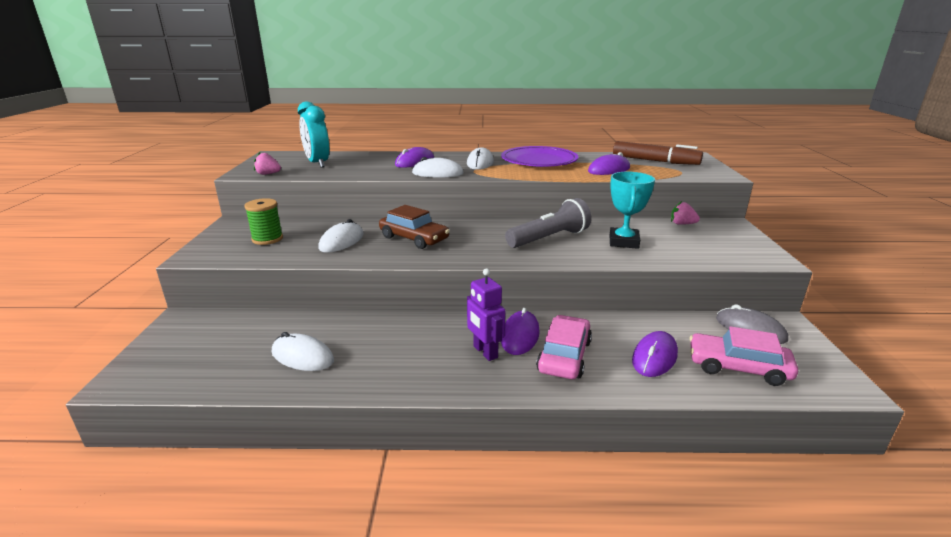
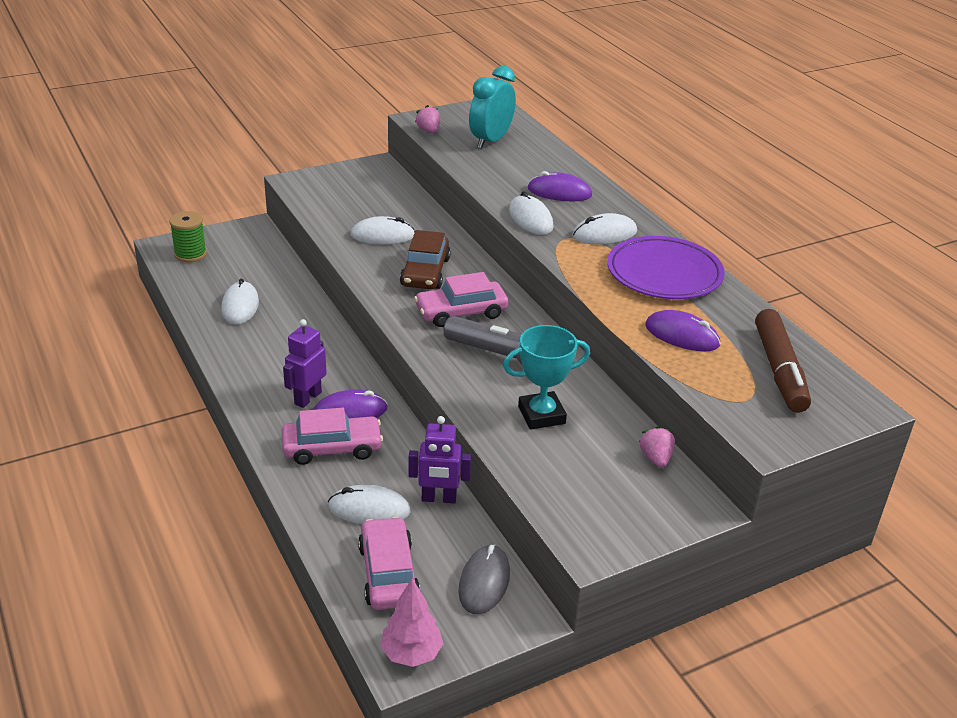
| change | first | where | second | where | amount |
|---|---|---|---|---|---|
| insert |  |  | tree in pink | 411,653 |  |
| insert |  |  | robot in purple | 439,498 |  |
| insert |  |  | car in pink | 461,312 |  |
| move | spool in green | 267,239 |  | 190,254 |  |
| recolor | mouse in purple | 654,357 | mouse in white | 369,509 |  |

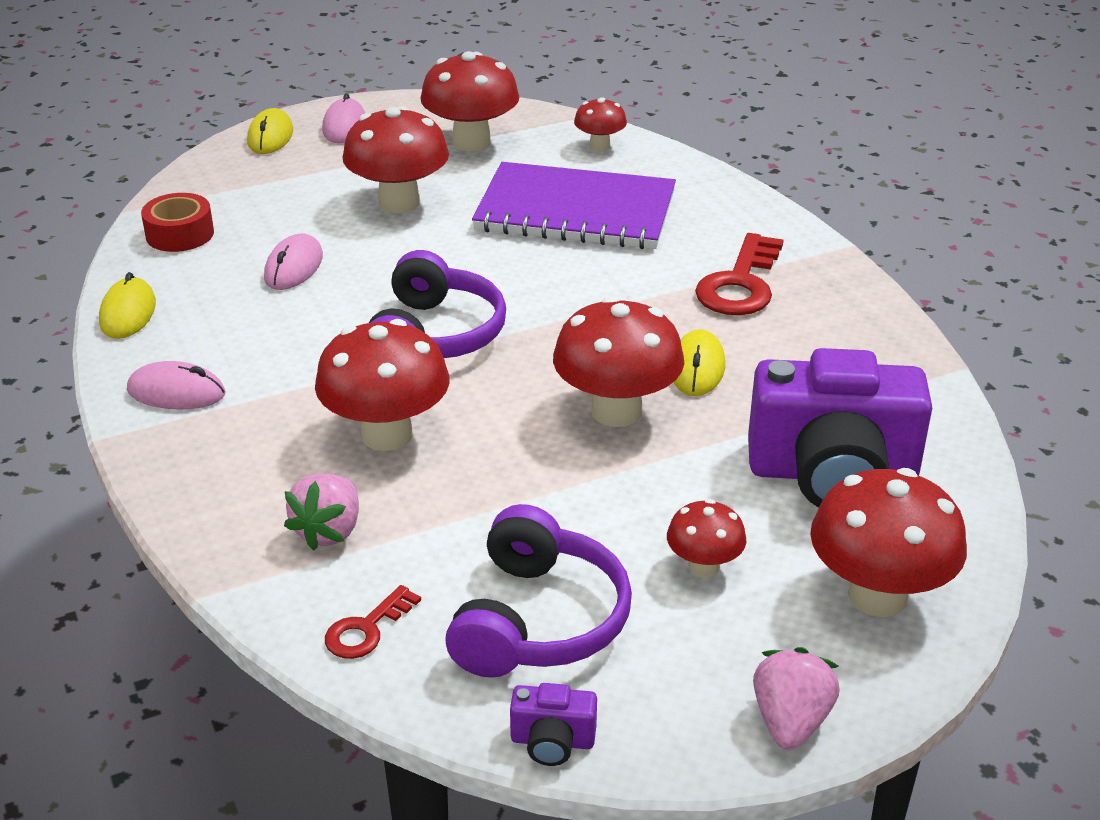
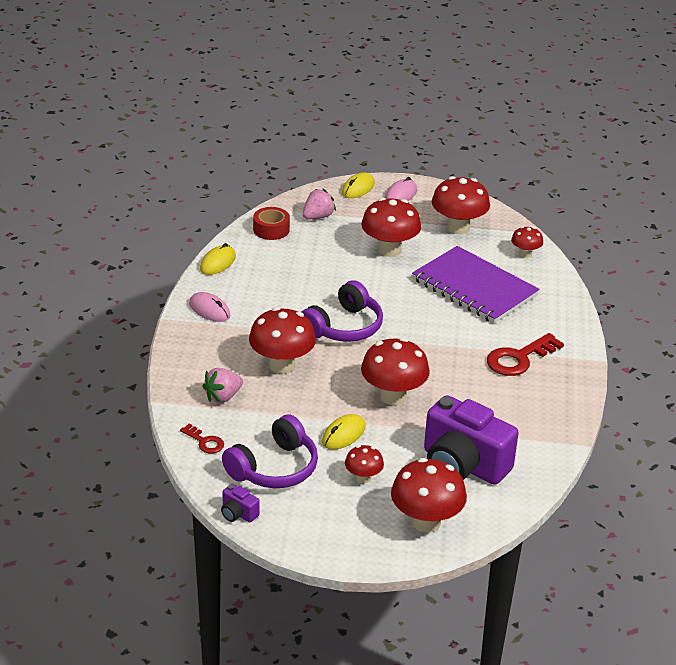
| change | first | where | second | where | amount |
|---|---|---|---|---|---|
| delete | mouse in pink | 294,267 |  |  |  |
| move | mouse in yellow | 697,368 |  | 343,435 |  |
| move | strawberry in pink | 790,721 |  | 318,217 |  |
| rotate | key in red | 366,629 |  | 205,442 | 120 degrees counterclockwise |

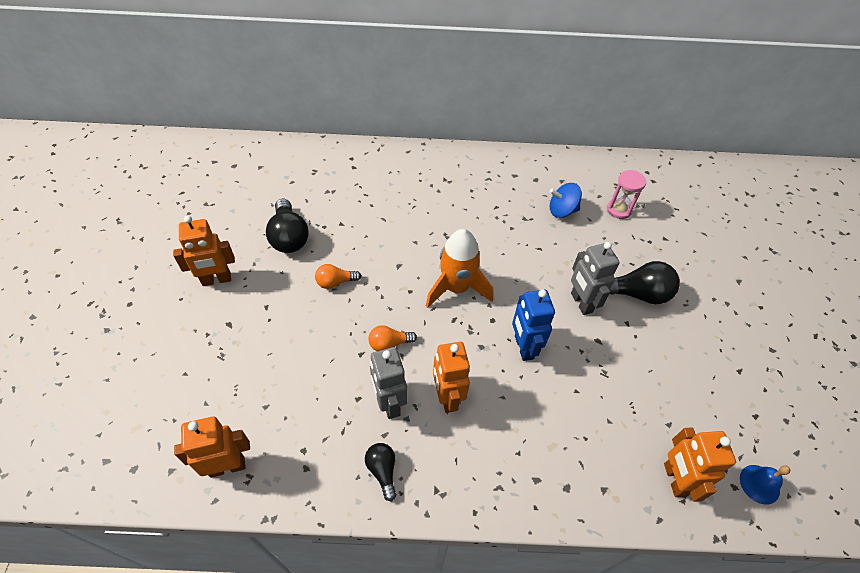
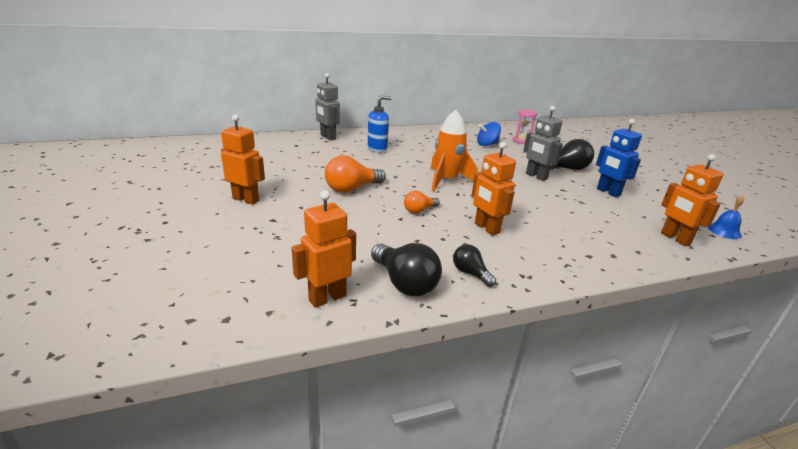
| change | first | where | second | where | amount |
|---|---|---|---|---|---|
| insert |  |  | soap dispenser in blue | 377,149 |  |
| move | light bulb in black | 289,237 |  | 404,283 |  |
| move | robot in grey | 389,403 |  | 328,137 |  |
| move | robot in blue | 523,347 |  | 608,192 |  |
| rotate | robot in orange | 216,280 |  | 246,199 | 120 degrees counterclockwise |
| resize | light bulb in orange | 335,282 |  | 352,188 | x1.72 |

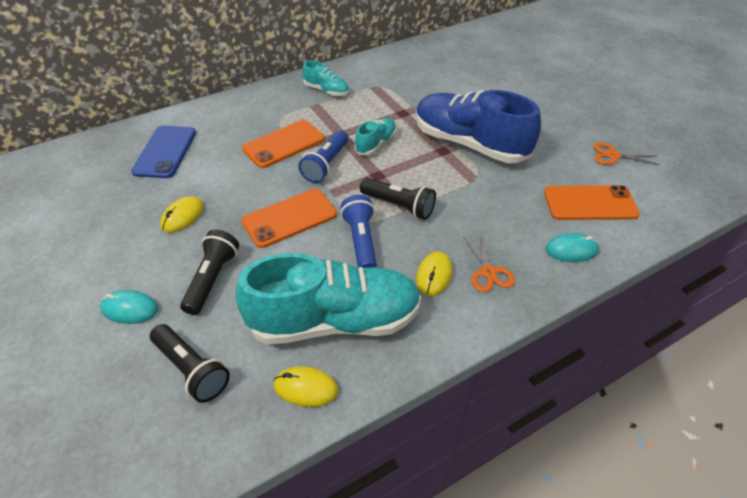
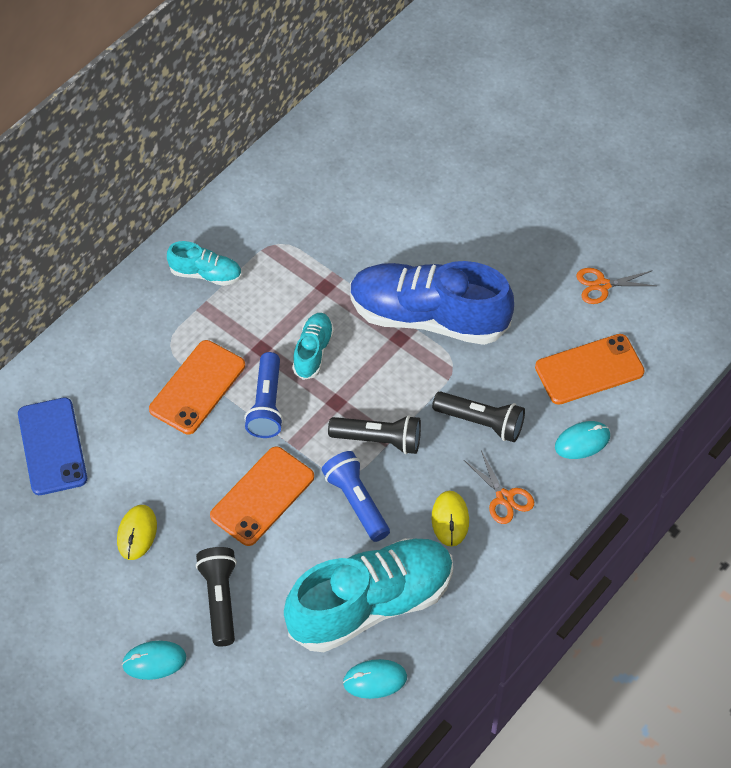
| change | first | where | second | where | amount |
|---|---|---|---|---|---|
| move | flashlight in black | 192,369 |  | 481,422 |  |
| recolor | mouse in yellow | 306,388 | mouse in turquoise | 375,680 |  |

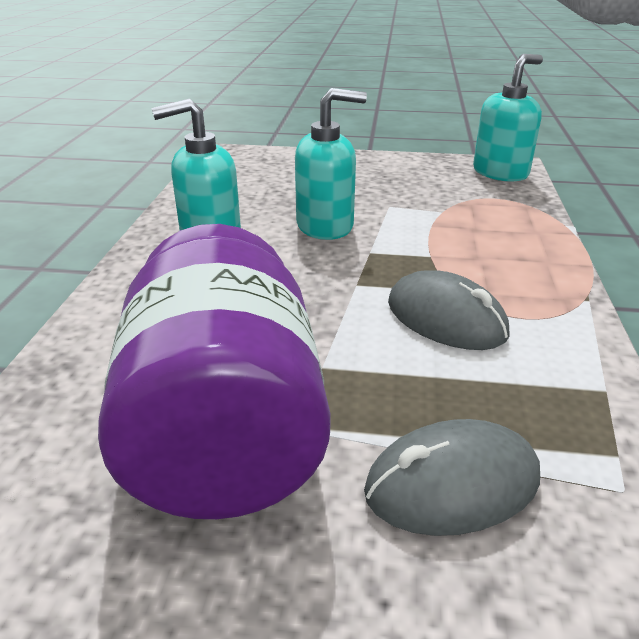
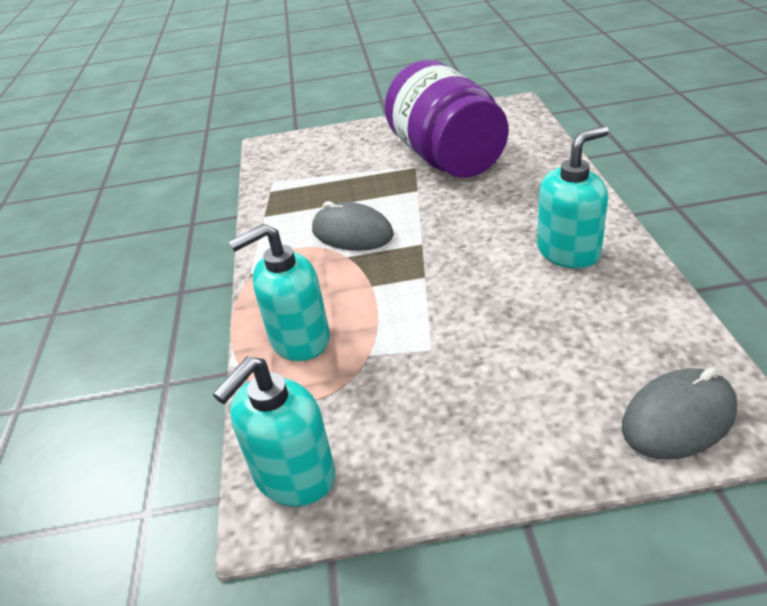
| change | first | where | second | where | amount |
|---|---|---|---|---|---|
| move | soap dispenser in turquoise | 325,226 |  | 299,339 |  |
| move | mouse in grey | 452,484 |  | 678,418 |  |

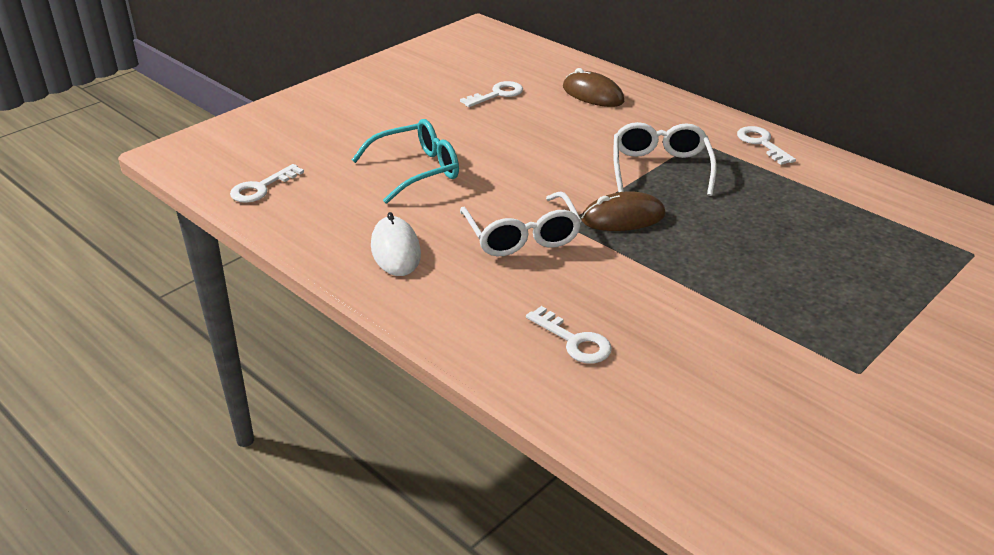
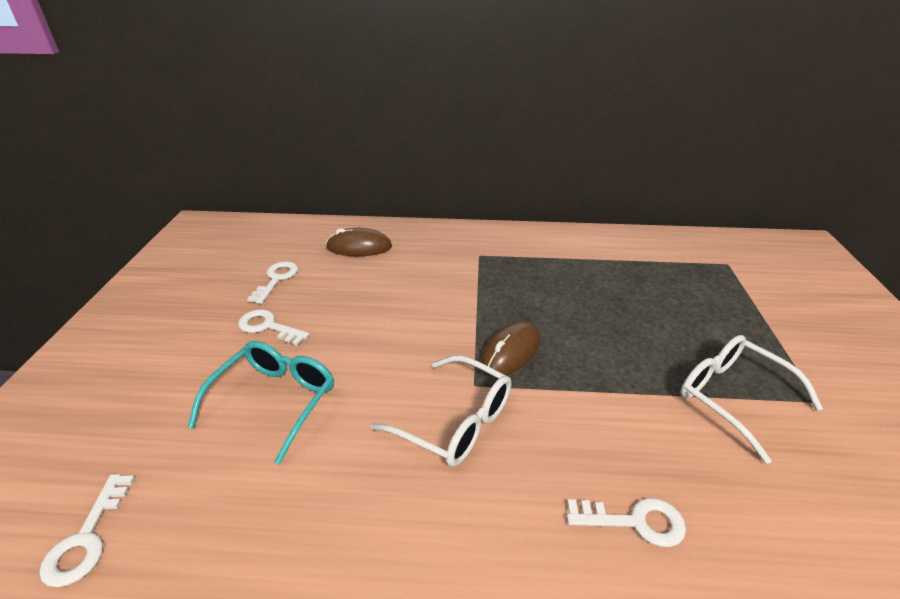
| change | first | where | second | where | amount |
|---|---|---|---|---|---|
| delete | mouse in white | 395,250 |  |  |  |
| move | glasses in white | 660,168 |  | 732,397 |  |
| move | key in white | 761,143 |  | 268,327 |  |

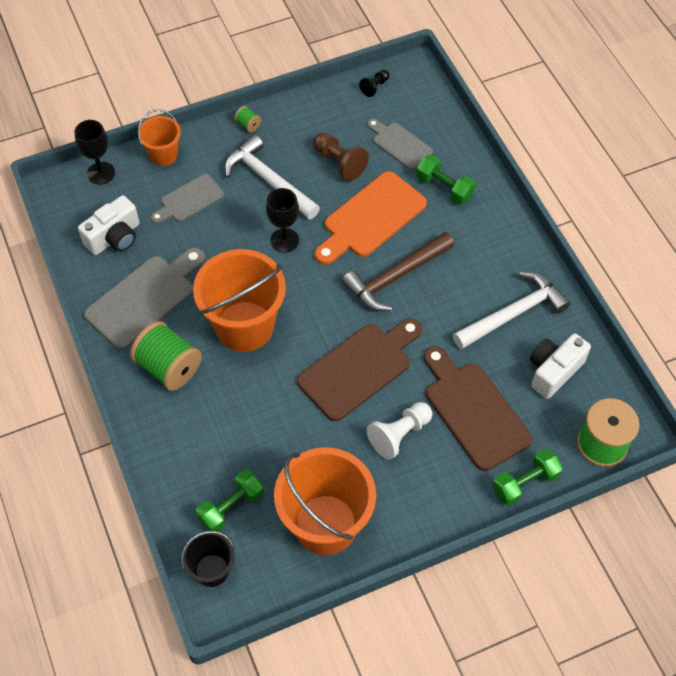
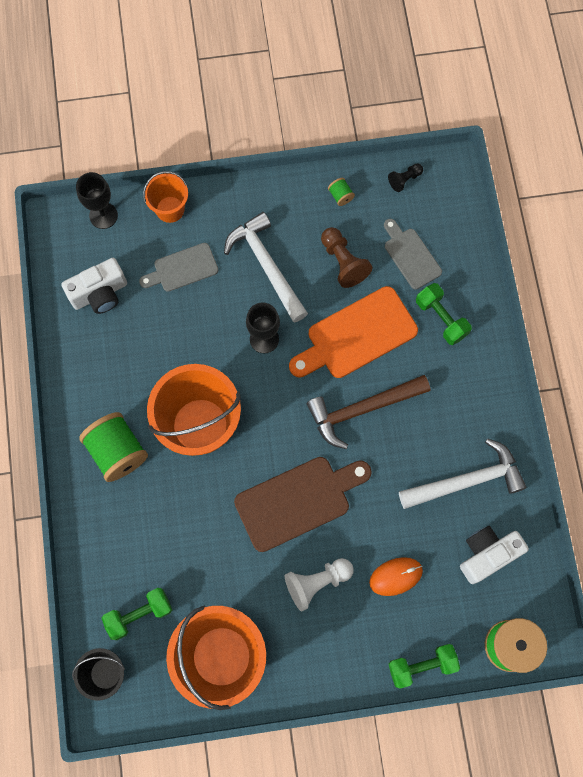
| change | first | where | second | where | amount |
|---|---|---|---|---|---|
| delete | cutting board in grey | 145,298 |  |  |  |
| move | spool in green | 248,125 |  | 340,196 |  |
| replace | cutting board in brown | 474,411 | mouse in orange | 395,576 |  |

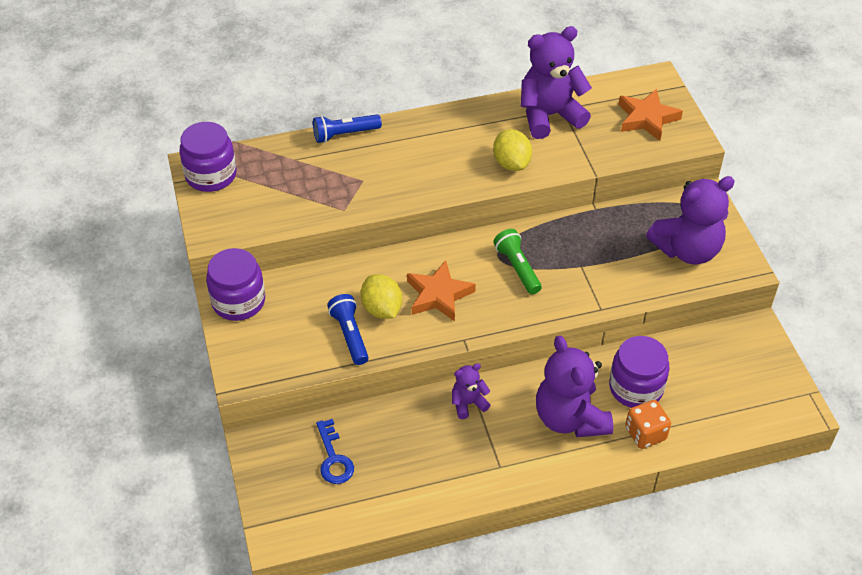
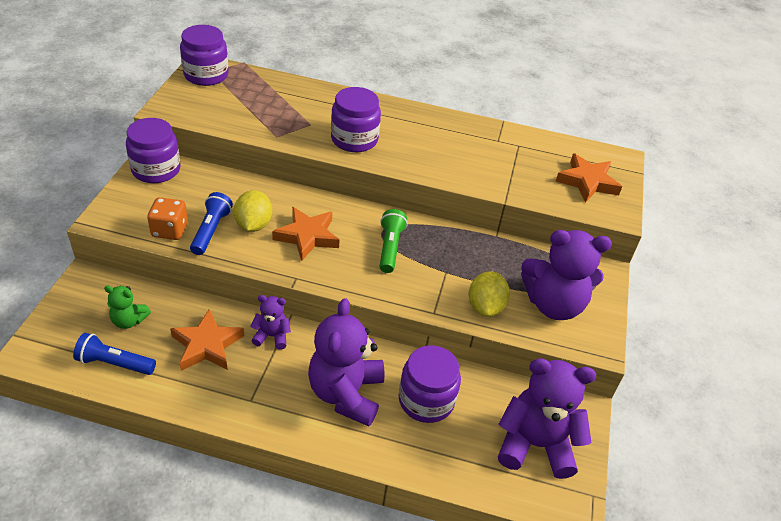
| change | first | where | second | where | amount |
|---|---|---|---|---|---|
| insert |  |  | star in orange | 207,345 |  |
| insert |  |  | jar in purple | 354,139 |  |
| move | flashlight in blue | 344,134 |  | 114,363 |  |
| move | lemon in yellow | 511,163 |  | 485,307 |  |
| move | teddy bear in purple | 549,116 |  | 535,444 |  |
| move | dice in orange | 645,433 |  | 170,230 |  |
| replace | key in blue | 334,458 | teddy bear in green | 129,320 |  |

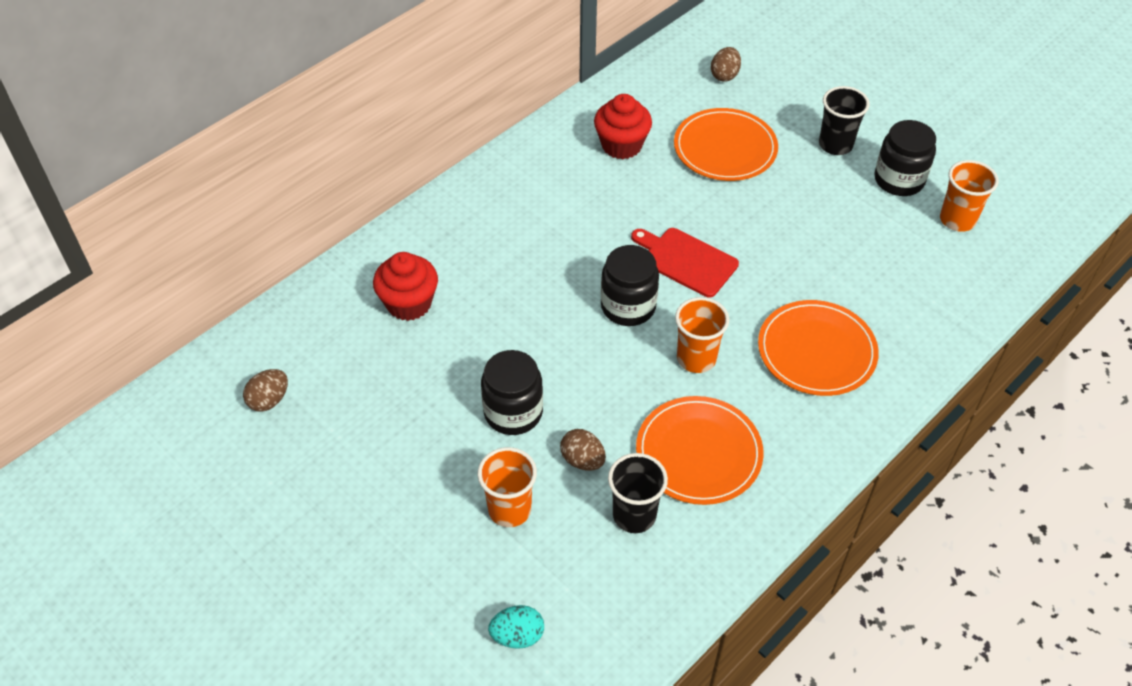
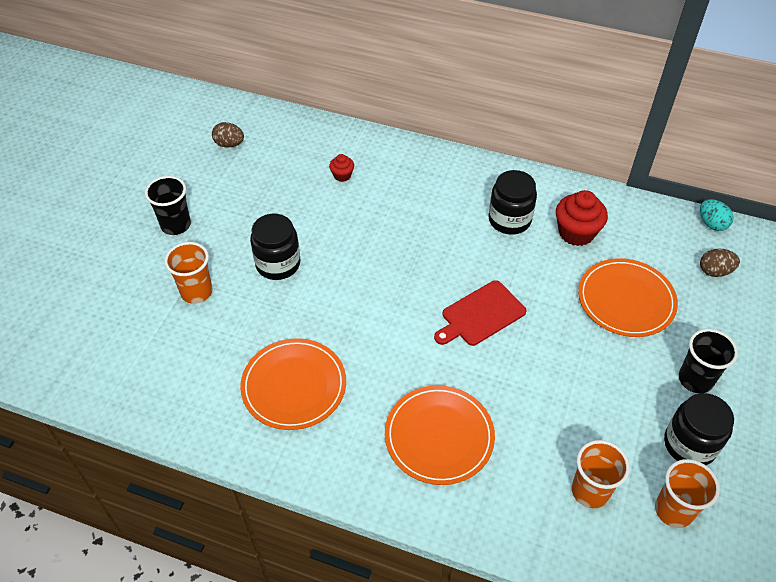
| change | first | where | second | where | amount |
|---|---|---|---|---|---|
| delete | egg in brown | 582,460 |  |  |  |
| move | egg in turquoise | 517,635 |  | 711,224 |  |
| move | jar in black | 628,306 |  | 509,220 |  |
| move | cup in black | 634,515 |  | 176,225 |  |
| move | cup in orange | 696,358 |  | 590,491 |  |
| rotate | cutting board in red | 686,261 |  | 481,315 | 135 degrees counterclockwise |
| resize | cupcake in red | 409,303 |  | 342,175 | x0.52 |

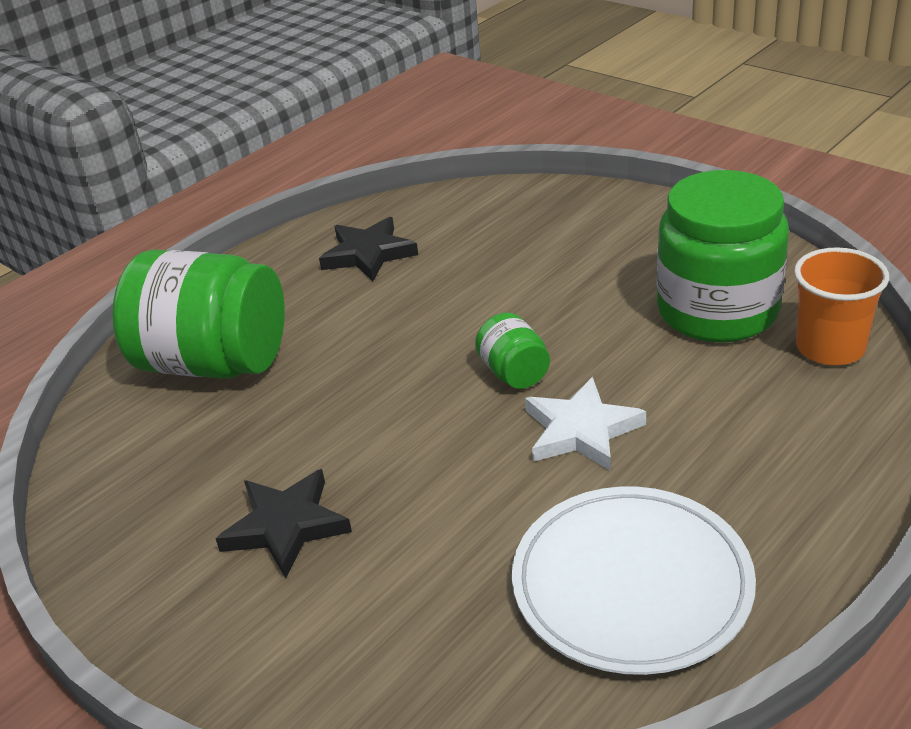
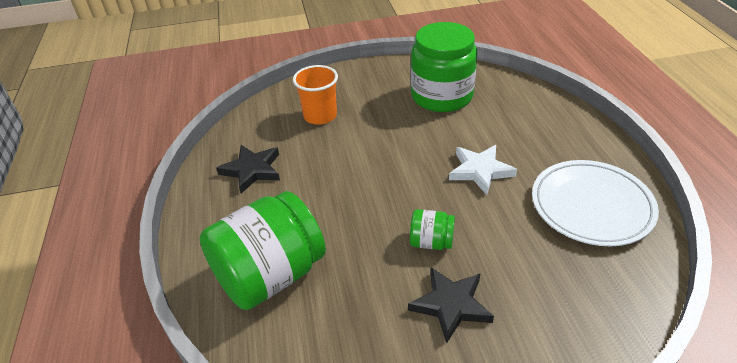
| change | first | where | second | where | amount |
|---|---|---|---|---|---|
| move | jar in green | 514,373 |  | 431,242 |  |
| move | cup in orange | 830,348 |  | 320,116 |  |

